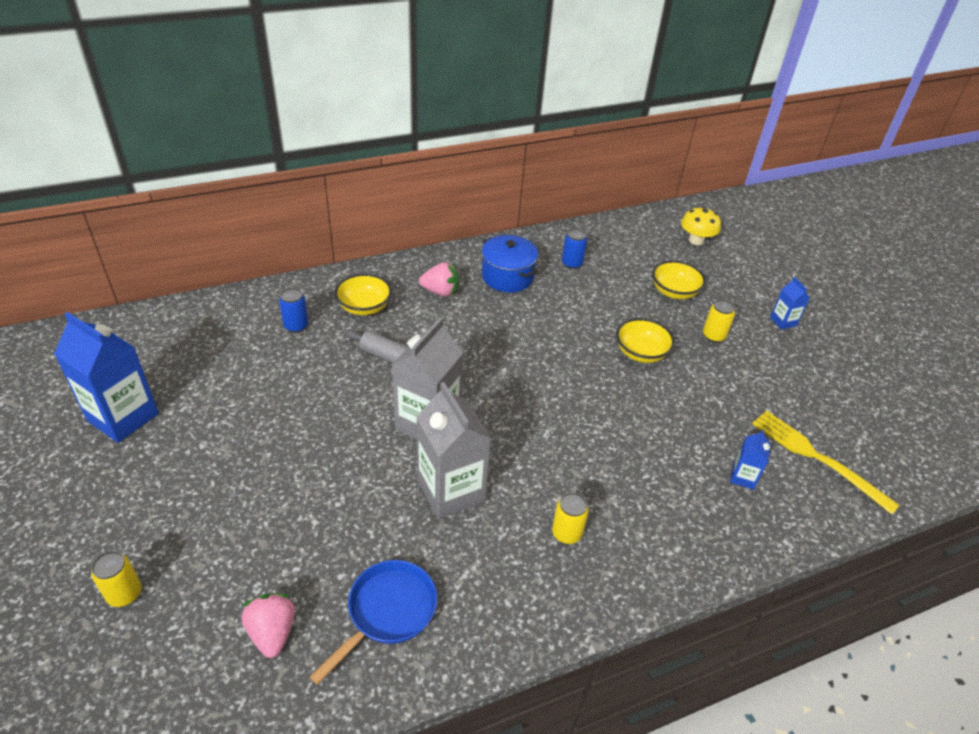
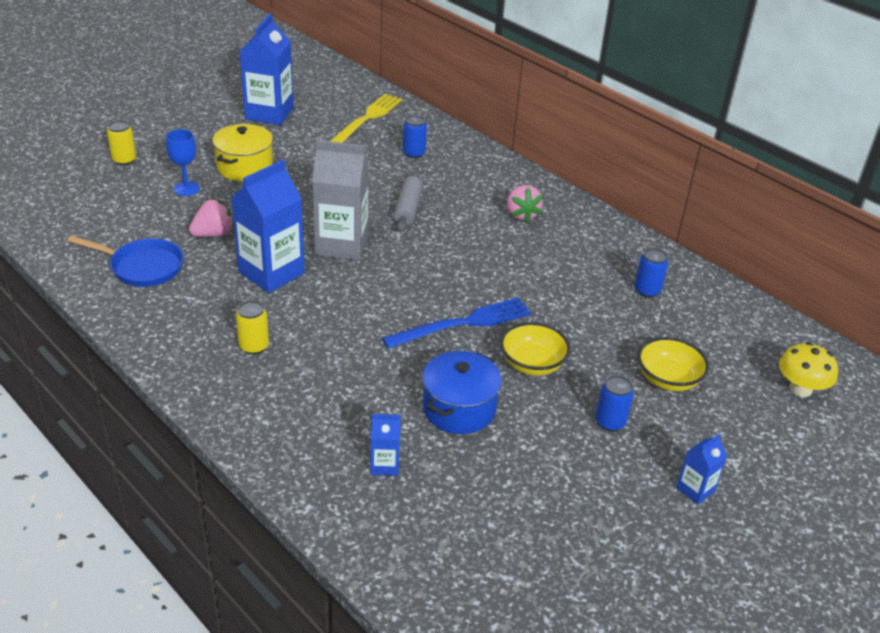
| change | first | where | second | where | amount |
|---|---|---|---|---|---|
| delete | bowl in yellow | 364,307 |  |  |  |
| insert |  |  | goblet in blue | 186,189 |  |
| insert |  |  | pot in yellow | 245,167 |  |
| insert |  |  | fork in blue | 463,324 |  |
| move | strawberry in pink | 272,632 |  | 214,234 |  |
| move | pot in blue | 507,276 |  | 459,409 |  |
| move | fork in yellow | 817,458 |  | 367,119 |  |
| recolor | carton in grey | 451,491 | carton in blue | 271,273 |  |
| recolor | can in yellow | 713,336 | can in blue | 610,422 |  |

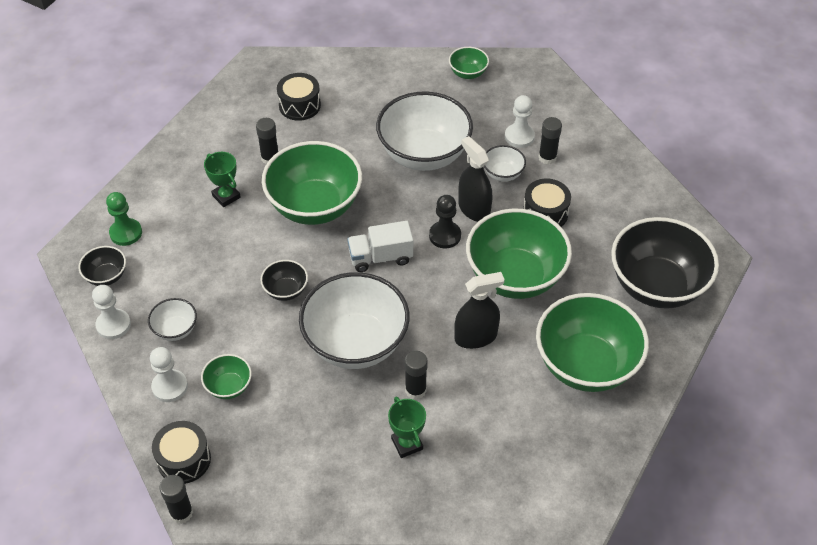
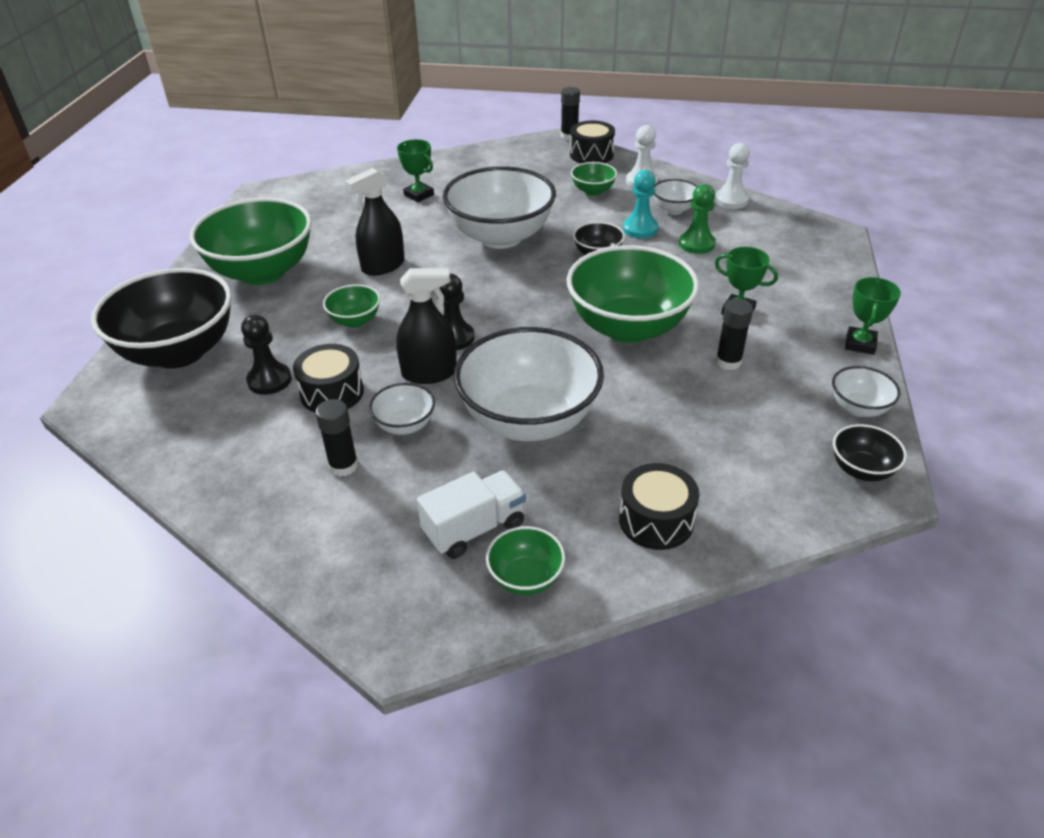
| change | first | where | second | where | amount |
|---|---|---|---|---|---|
| delete | glue stick in black | 415,390 |  |  |  |
| delete | pawn in white | 519,137 |  |  |  |
| insert |  |  | pawn in black | 269,380 |  |
| insert |  |  | pawn in turquoise | 640,229 |  |
| insert |  |  | bowl in white | 858,408 |  |
| insert |  |  | trophy in green | 860,344 |  |
| move | bowl in black | 106,276 |  | 861,470 |  |
| move | pawn in green | 126,233 |  | 696,244 |  |
| move | drum in black | 299,105 |  | 656,520 |  |
| move | truck in white | 380,257 |  | 474,528 |  |
| rotate | spray bottle in black | 474,209 |  | 429,373 | 45 degrees counterclockwise |
| resize | bowl in green | 515,277 |  | 355,321 | x0.45 |

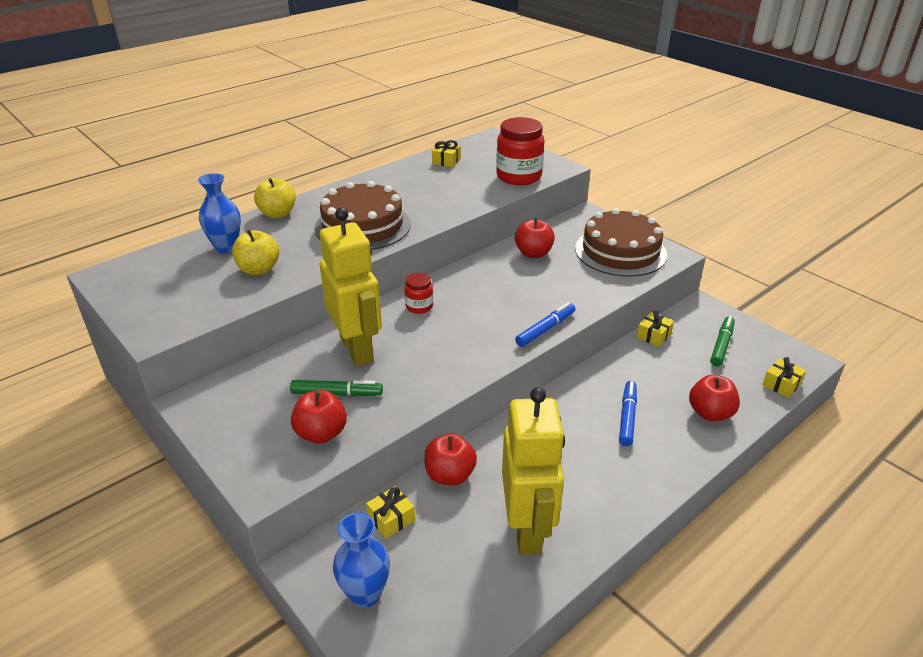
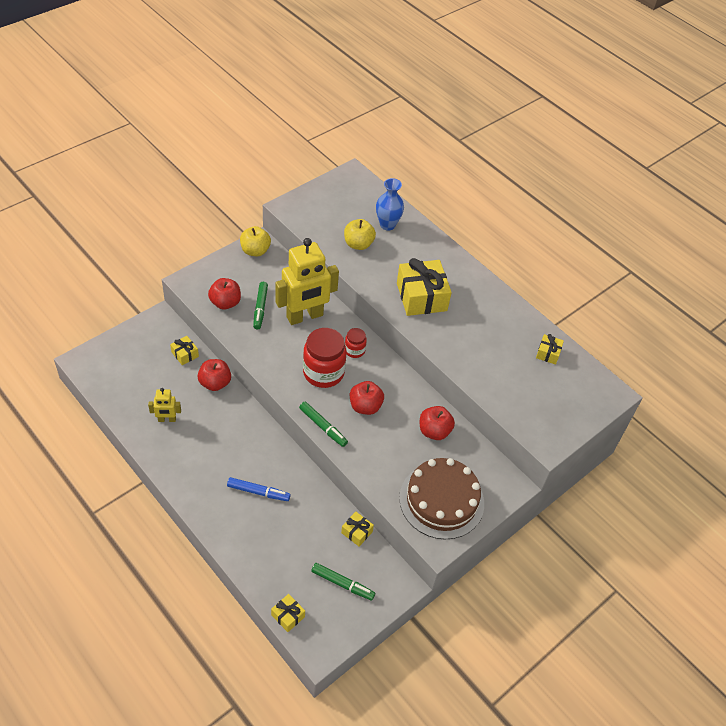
| change | first | where | second | where | amount |
|---|---|---|---|---|---|
| delete | vase in blue | 365,594 |  |  |  |
| move | apple in yellow | 277,214 |  | 255,251 |  |
| move | jar in red | 519,176 |  | 323,373 |  |
| move | apple in red | 710,413 |  | 365,406 |  |
| replace | cake in brown | 363,226 | gift in yellow | 421,297 |  |
| recolor | marker in blue | 545,329 | marker in green | 323,426 |  |
| resize | robot in yellow | 527,529 |  | 167,419 | x0.46 |

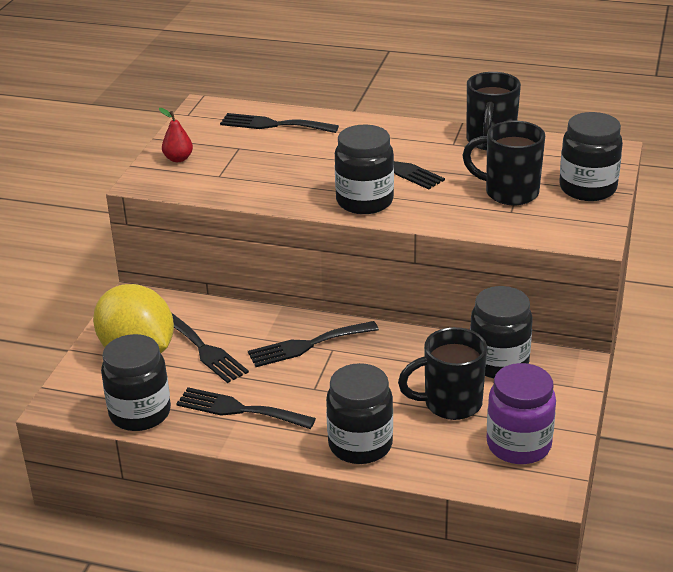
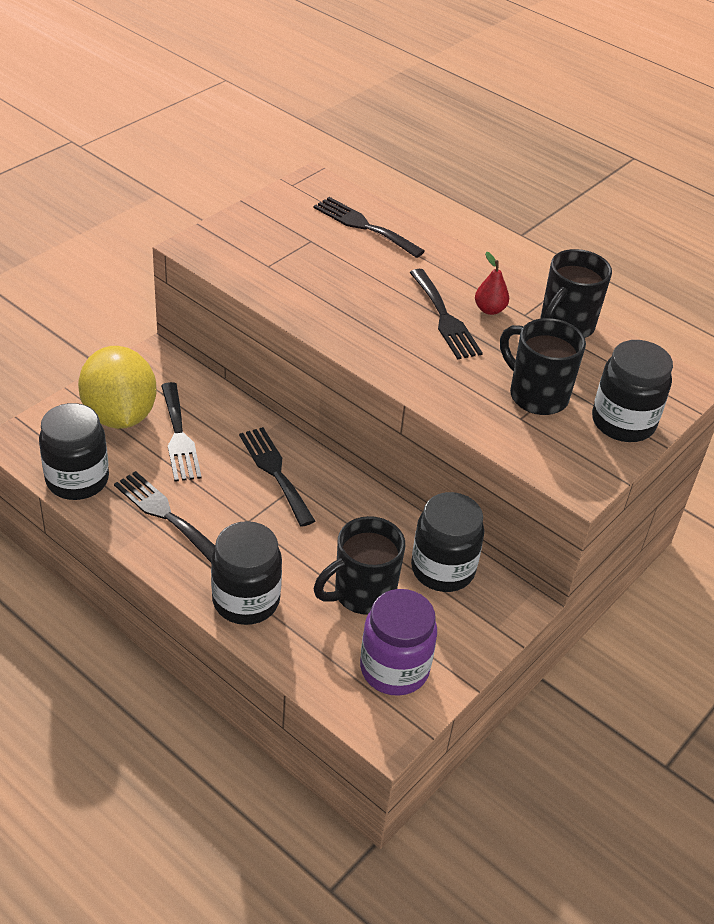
| change | first | where | second | where | amount |
|---|---|---|---|---|---|
| delete | jar in black | 364,201 |  |  |  |
| move | pear in red | 178,159 |  | 489,309 |  |
| rotate | fork in black | 307,345 |  | 275,472 | 60 degrees clockwise |
| rotate | mug in black | 450,404 |  | 362,594 | 45 degrees counterclockwise |

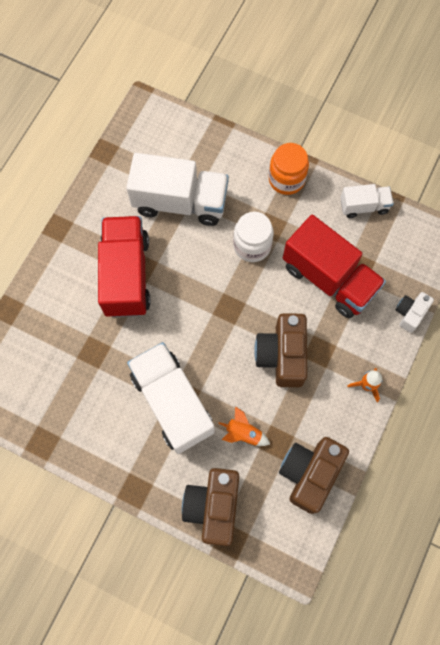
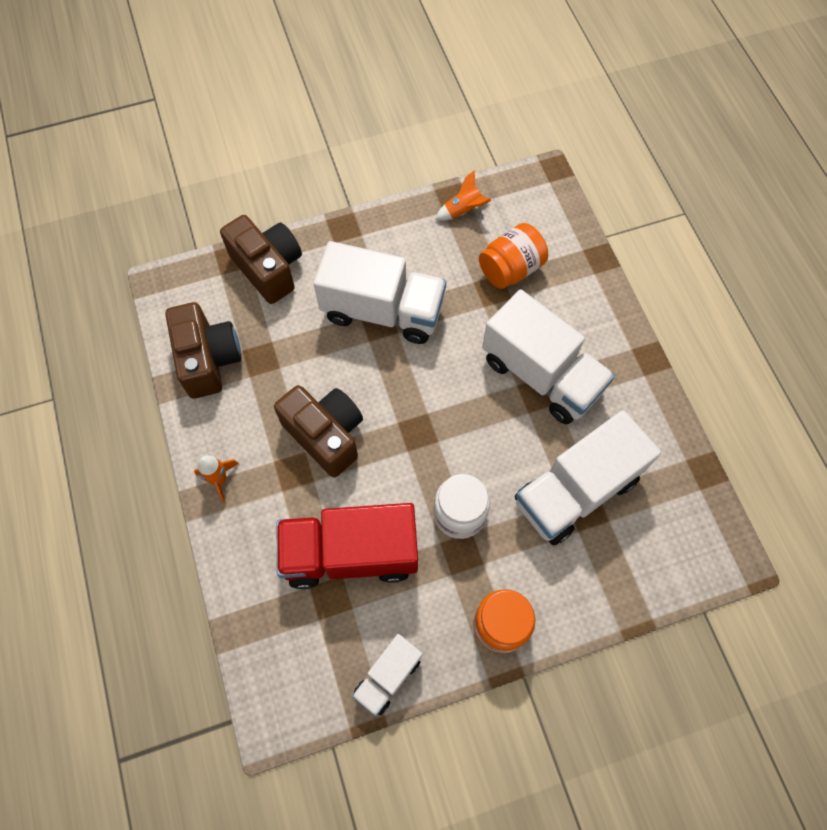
| change | first | where | second | where | amount |
|---|---|---|---|---|---|
| delete | camera in white | 410,313 |  |  |  |
| insert |  |  | jar in orange | 510,269 |  |
| move | rocket in orange | 243,433 |  | 463,211 |  |
| recolor | truck in red | 126,275 | truck in white | 541,374 |  |

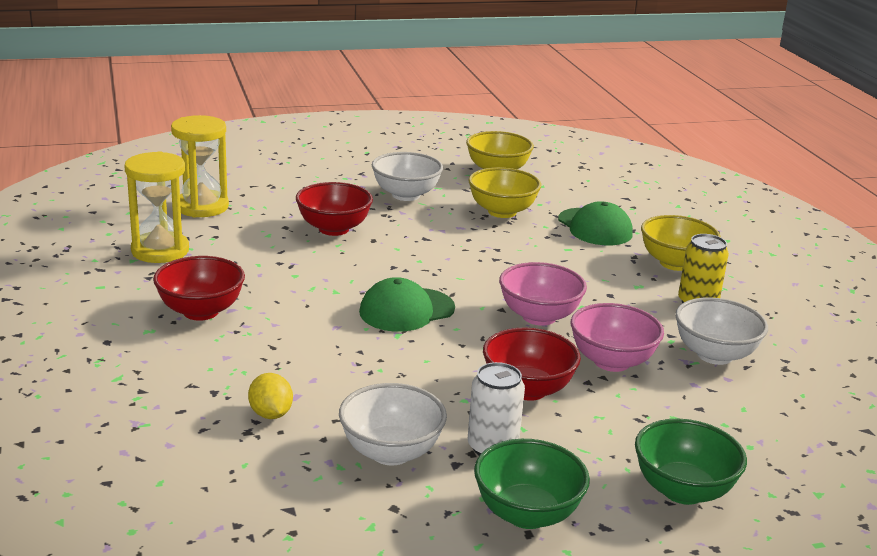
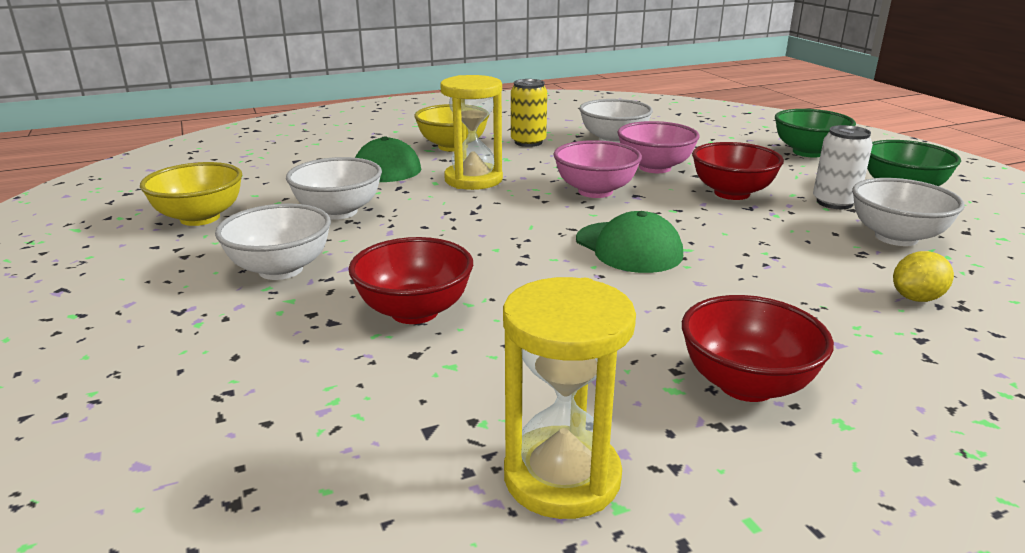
| change | first | where | second | where | amount |
|---|---|---|---|---|---|
| move | hourglass in yellow | 202,207 |  | 473,180 |  |
| recolor | bowl in yellow | 502,212 | bowl in white | 338,212 |  |

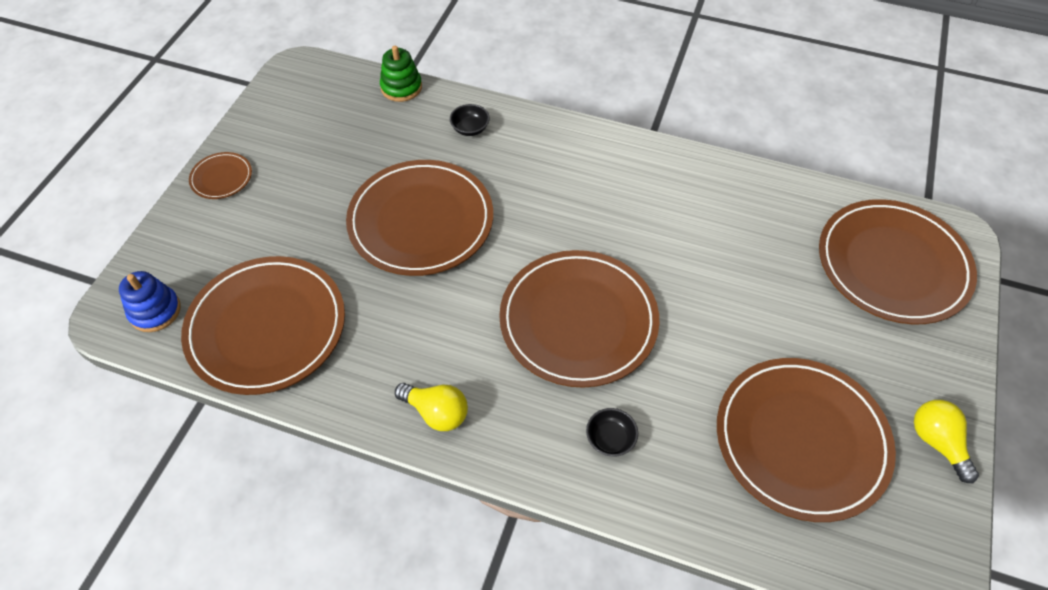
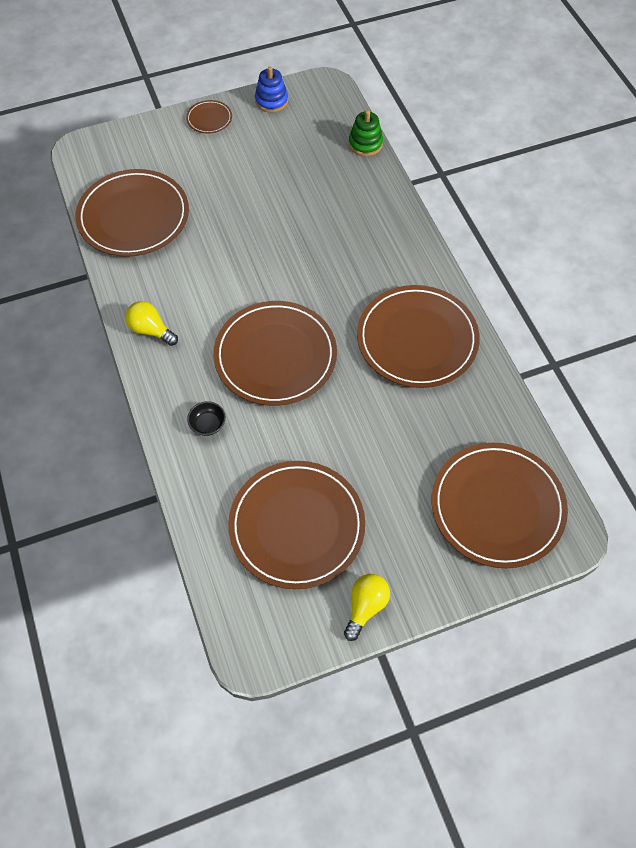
| change | first | where | second | where | amount |
|---|---|---|---|---|---|
| delete | bowl in black | 470,129 |  |  |  |
| move | stacking toy in blue | 155,311 |  | 271,101 |  |
| move | plate in brown | 421,221 |  | 417,339 |  |
| rotate | light bulb in yellow | 436,412 |  | 151,330 | 135 degrees clockwise |

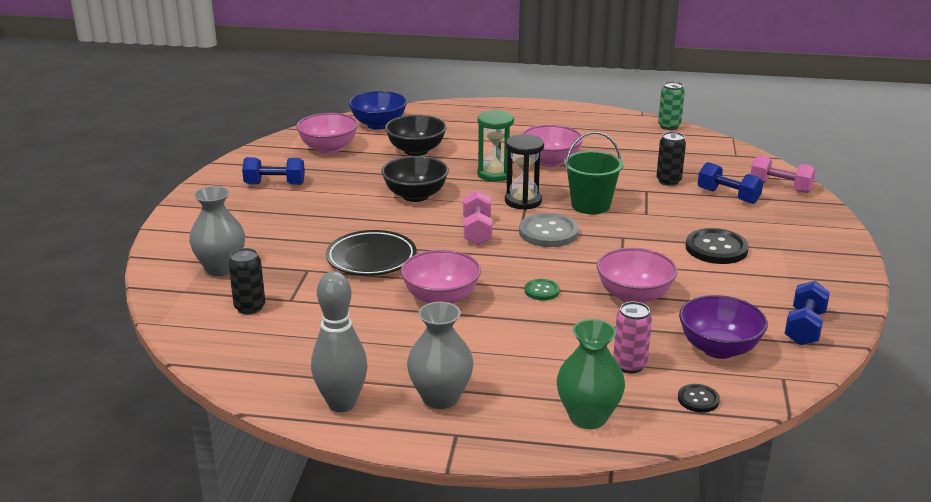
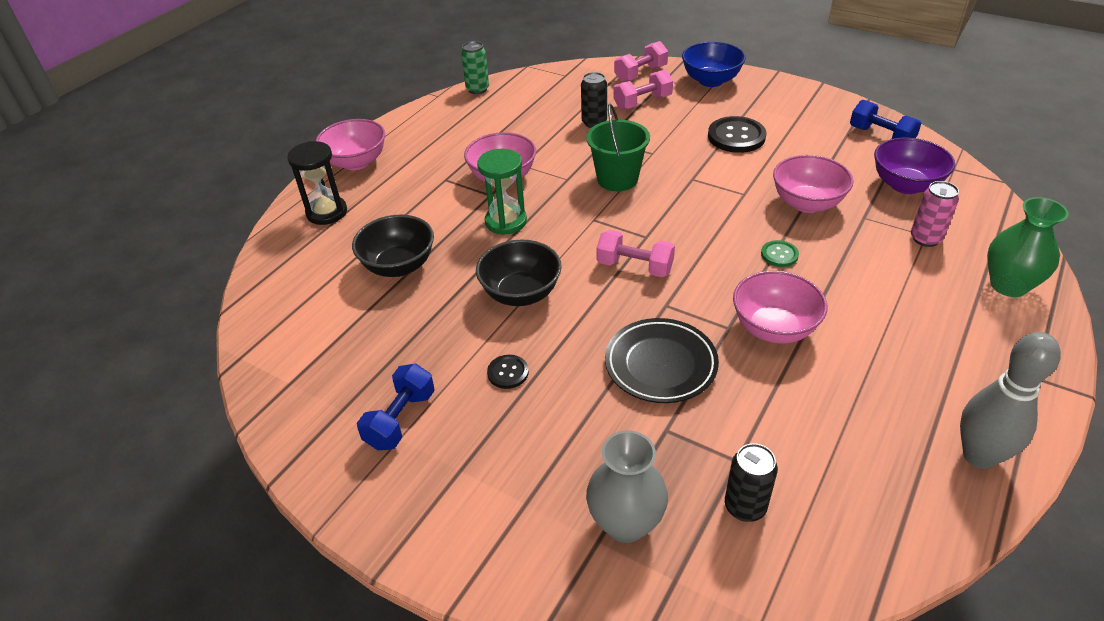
| change | first | where | second | where | amount |
|---|---|---|---|---|---|
| delete | vase in grey | 440,398 |  |  |  |
| delete | button in grey | 548,232 |  |  |  |
| move | bowl in pink | 328,148 |  | 356,162 |  |
| move | bowl in blue | 378,125 |  | 711,81 |  |
| move | hourglass in black | 523,201 |  | 327,212 |  |
| move | button in black | 698,399 |  | 508,373 |  |
| recolor | dumbbell in blue | 728,196 | dumbbell in pink | 642,102 |  |

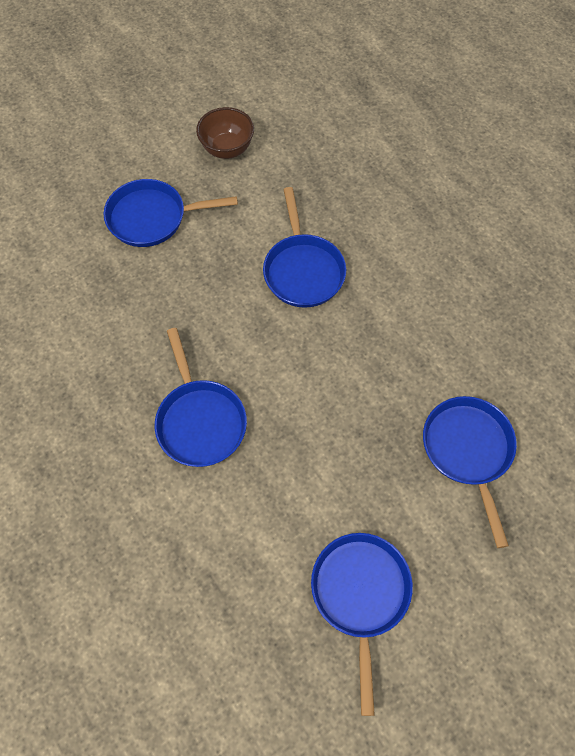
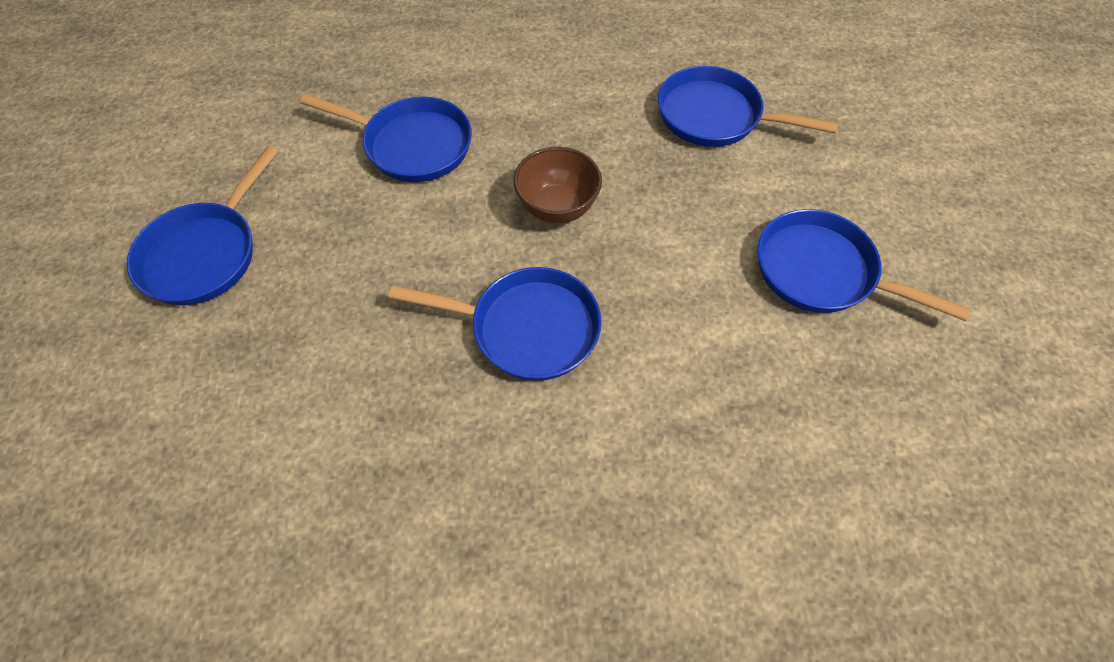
| change | first | where | second | where | amount |
|---|---|---|---|---|---|
| move | bowl in brown | 227,149 |  | 557,208 |  |

